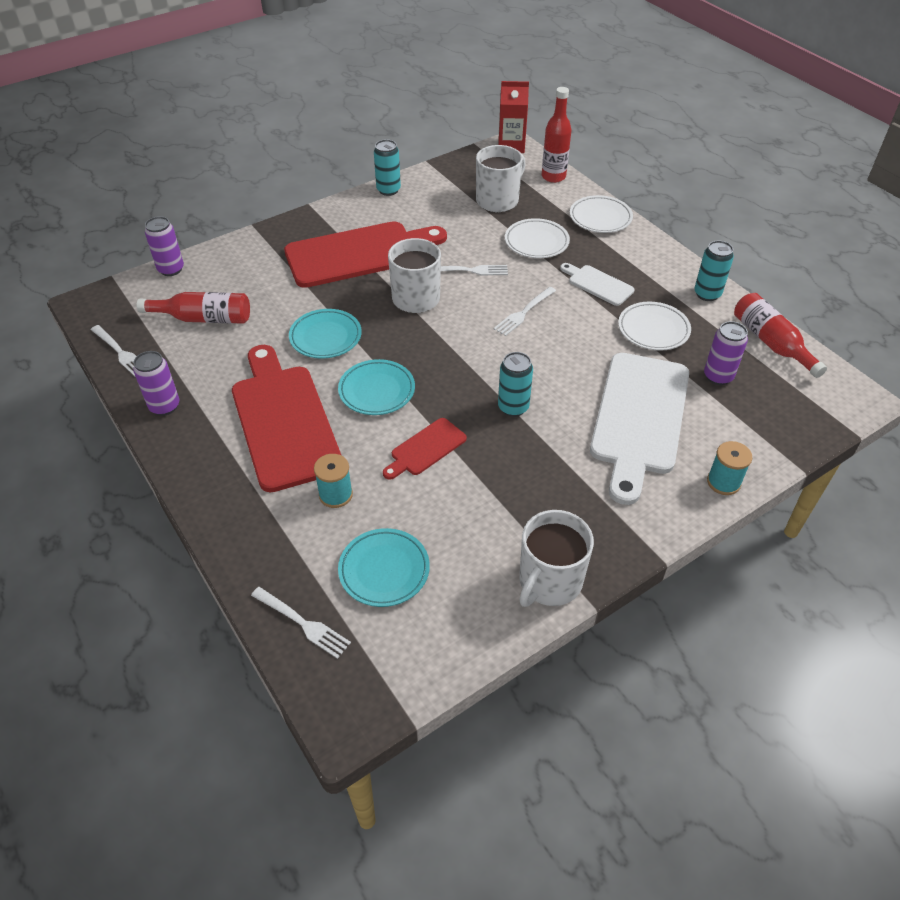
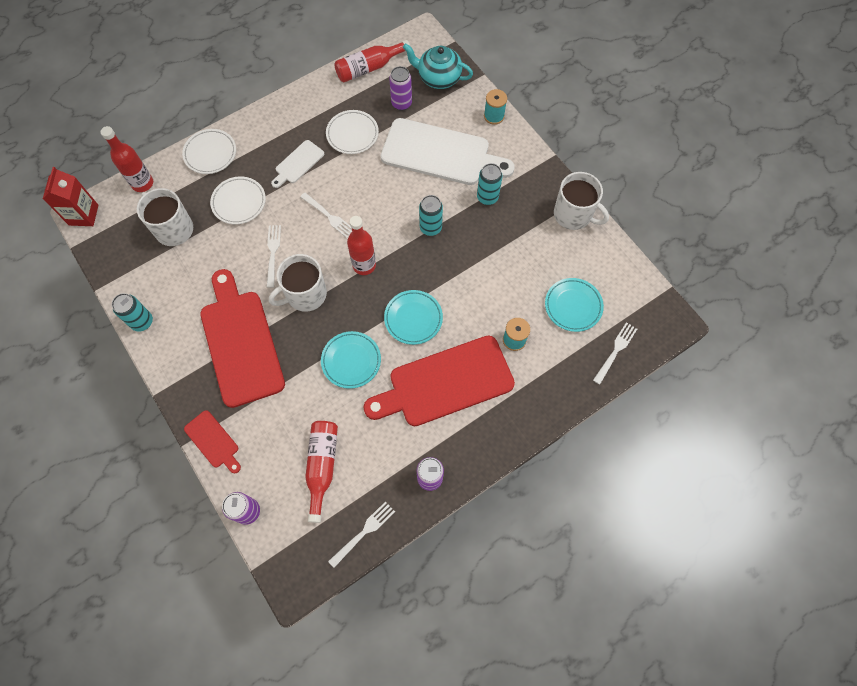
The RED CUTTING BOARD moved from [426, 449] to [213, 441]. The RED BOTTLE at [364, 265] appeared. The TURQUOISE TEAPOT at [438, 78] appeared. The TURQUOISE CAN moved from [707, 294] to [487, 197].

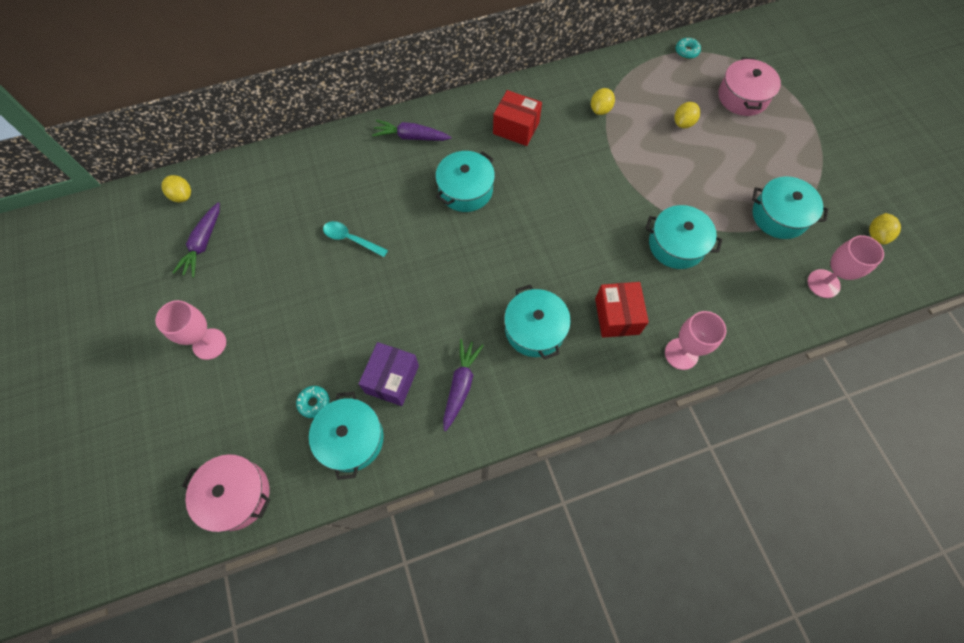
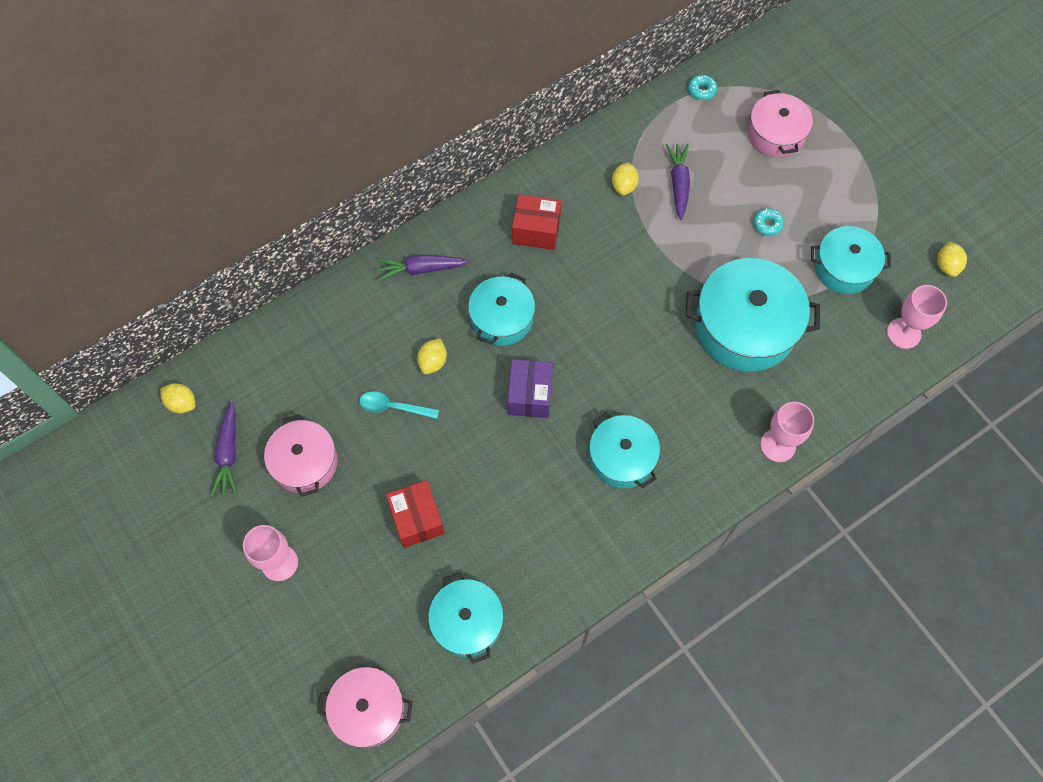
The PINK POT at [305, 462] appeared. The RED BOX moved from [617, 316] to [417, 519]. The YELLOW LEMON moved from [683, 123] to [433, 362]. The PURPLE BOX moved from [392, 379] to [530, 395]. The PURPLE CARROT moved from [461, 385] to [678, 183]. The TURQUOISE POT at [676, 245] changed to 1.62 times the size. The TURQUOISE DONUT moved from [314, 403] to [767, 224].

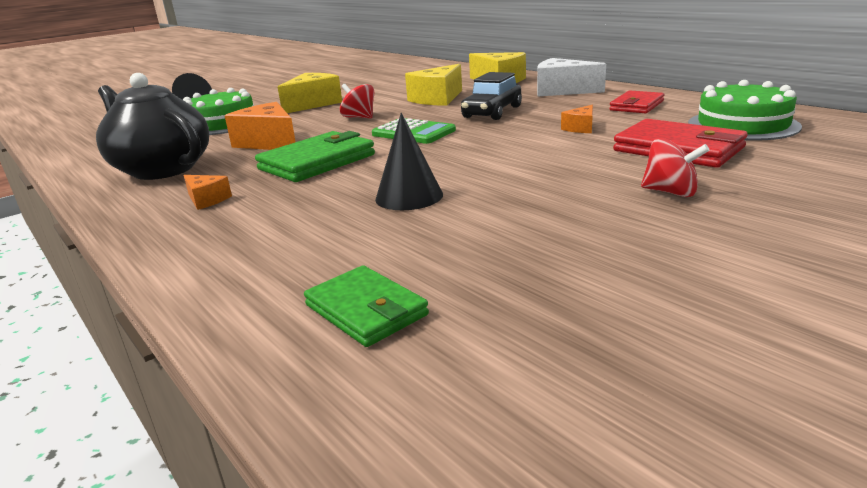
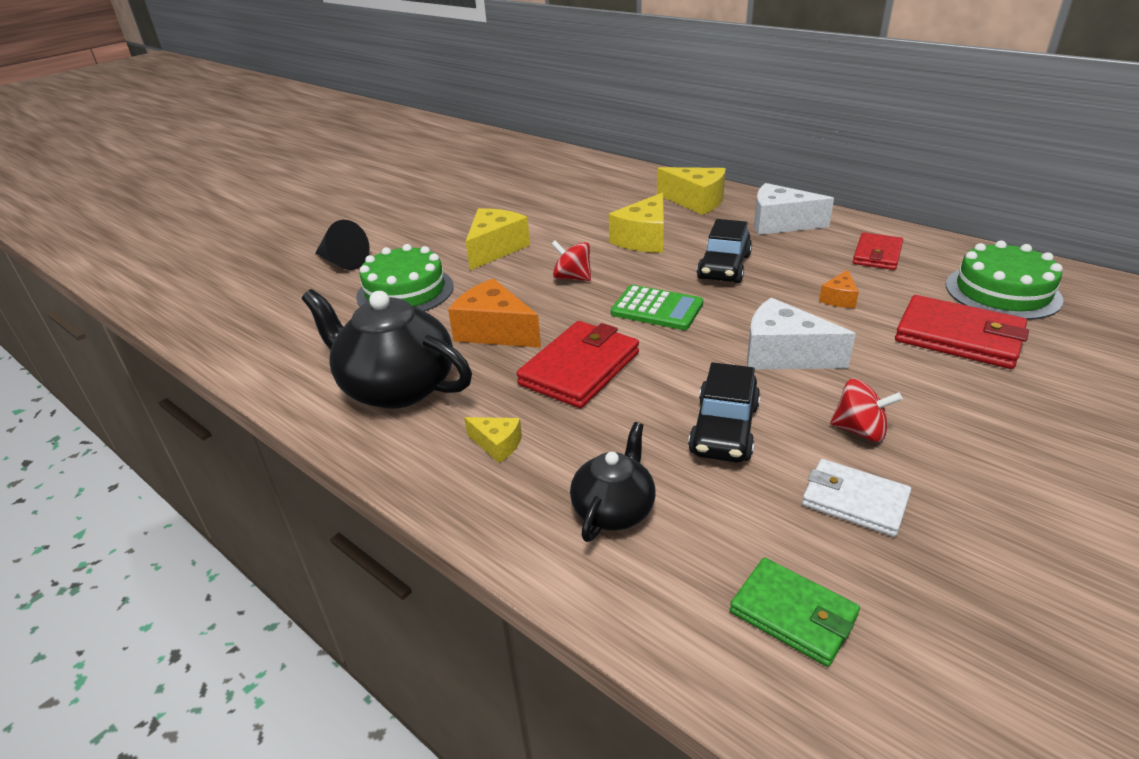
The ORANGE CHEESE at [207, 200] became the YELLOW CHEESE at [497, 445]. The GREEN WALLET at [317, 162] became the RED WALLET at [580, 368]. The BLACK TEAPOT at [613, 509] appeared. The BLACK CONE at [409, 196] was replaced by the BLACK CAR at [724, 429]. The WHITE CHEESE at [783, 354] appeared. The WHITE WALLET at [854, 501] appeared. The RED SPINNING TOP moved from [670, 192] to [860, 430].

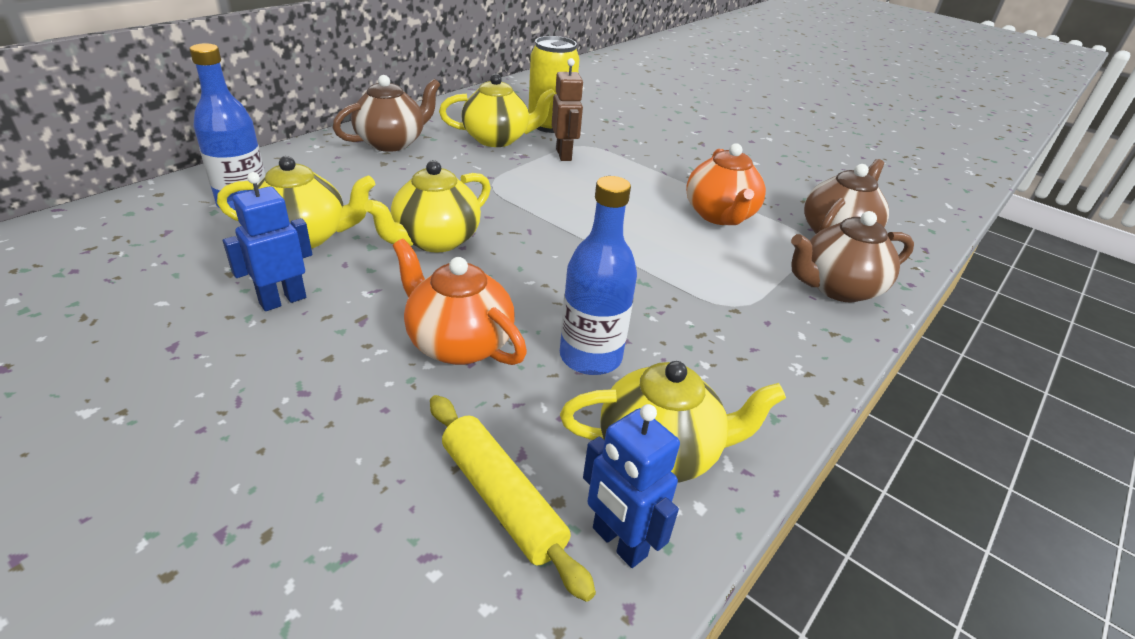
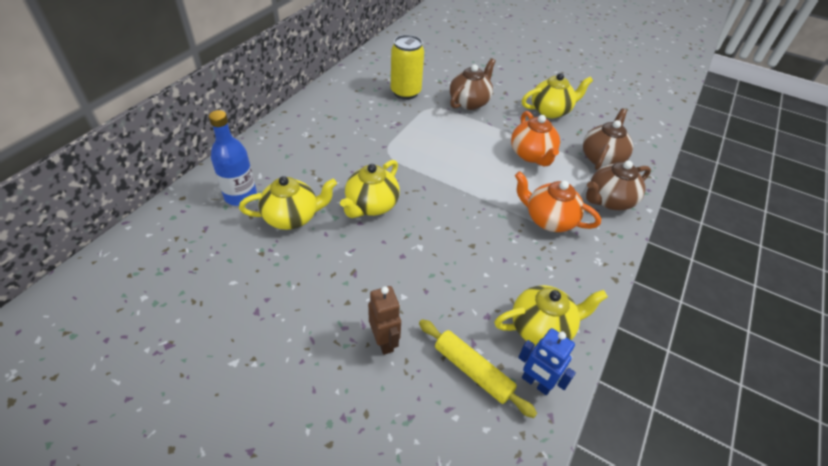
The BROWN ROBOT moved from [564, 155] to [384, 341]. The BROWN TEAPOT moved from [392, 142] to [469, 102]. The ORANGE TEAPOT moved from [458, 343] to [549, 219]. The YELLOW TEAPOT moved from [497, 139] to [551, 111]. The BLUE ROBOT at [283, 300] disappeared. The BLUE BOTTLE at [590, 357] disappeared.

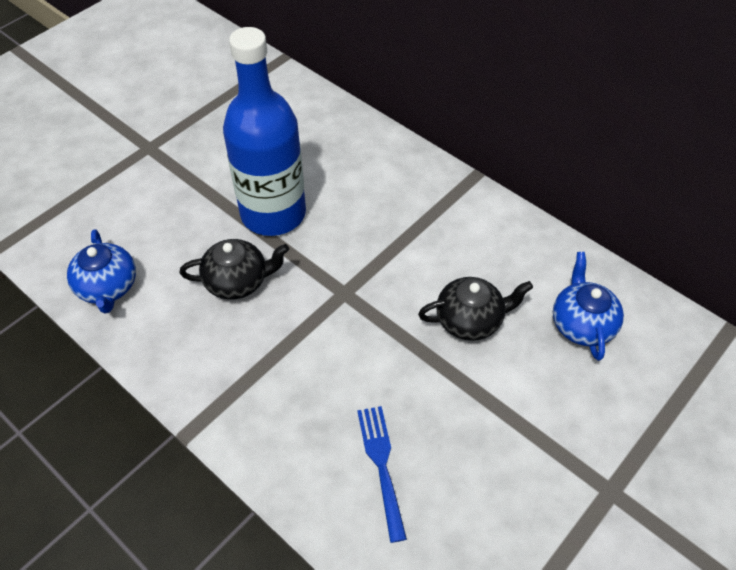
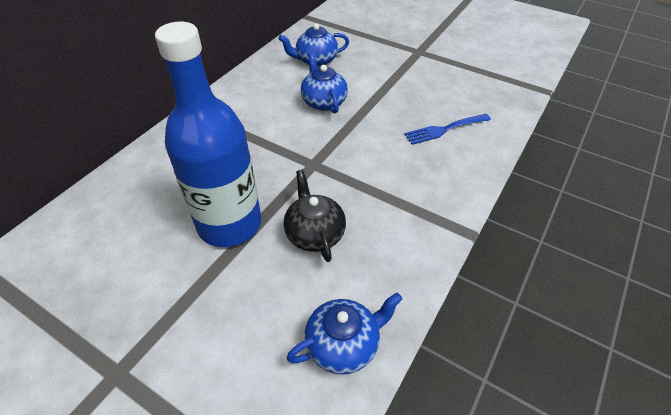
The BLACK TEAPOT at [470, 320] became the BLUE TEAPOT at [323, 102].

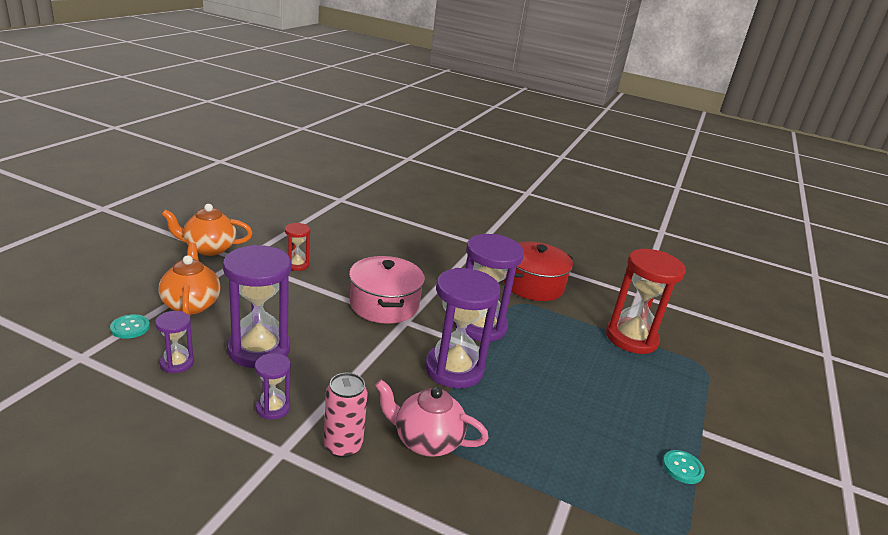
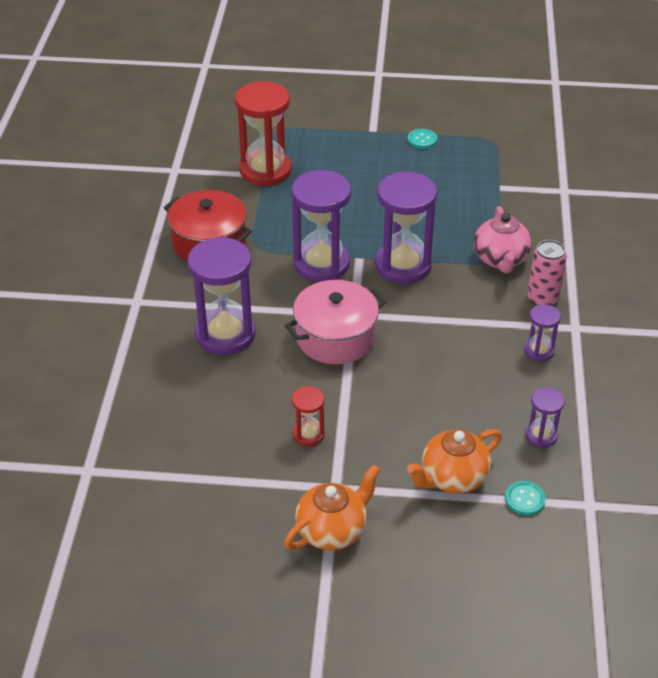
The PURPLE HOURGLASS moved from [259, 349] to [225, 334]. The ORANGE TEAPOT at [209, 248] turned 105 degrees counterclockwise.

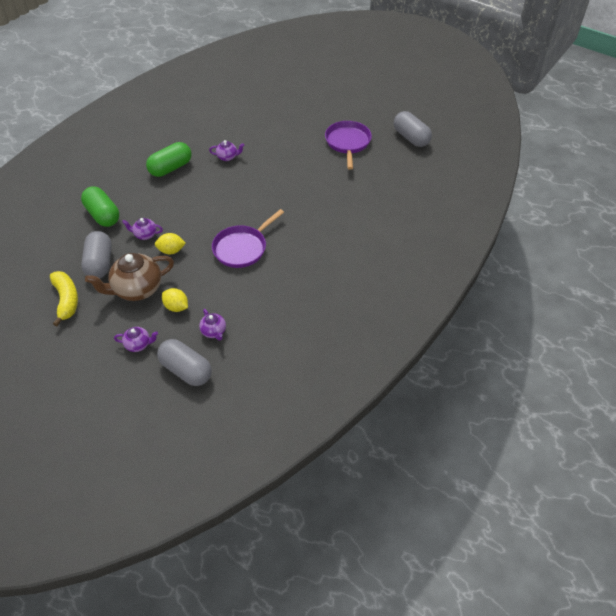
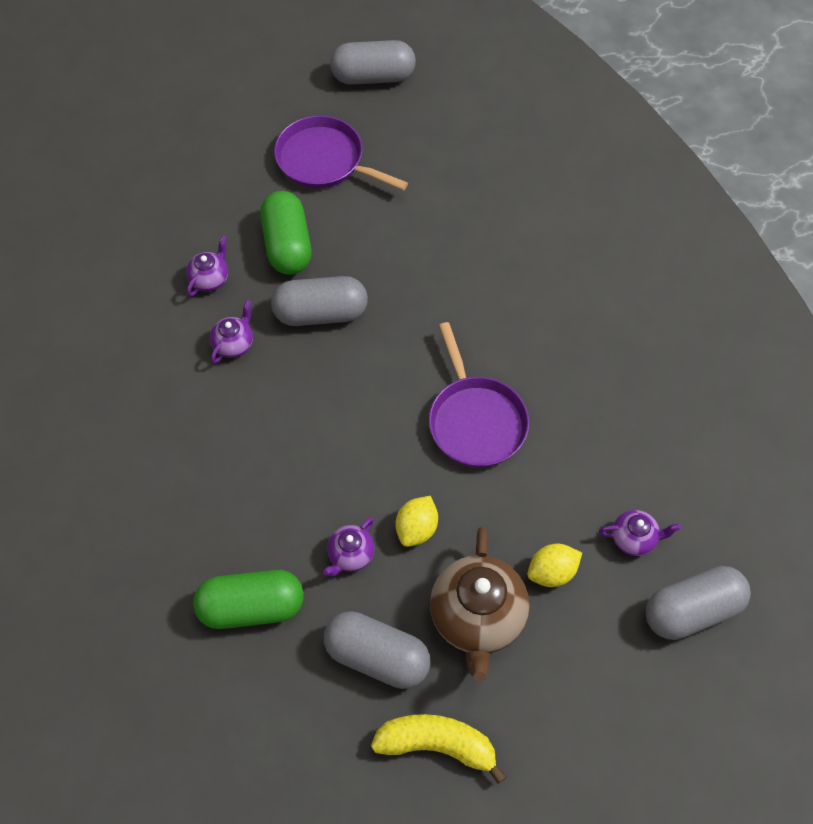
The PURPLE TEAPOT moved from [138, 344] to [210, 279]. The GREEN CAPSULE moved from [170, 168] to [287, 245]. The GREY CAPSULE at [321, 313] appeared.

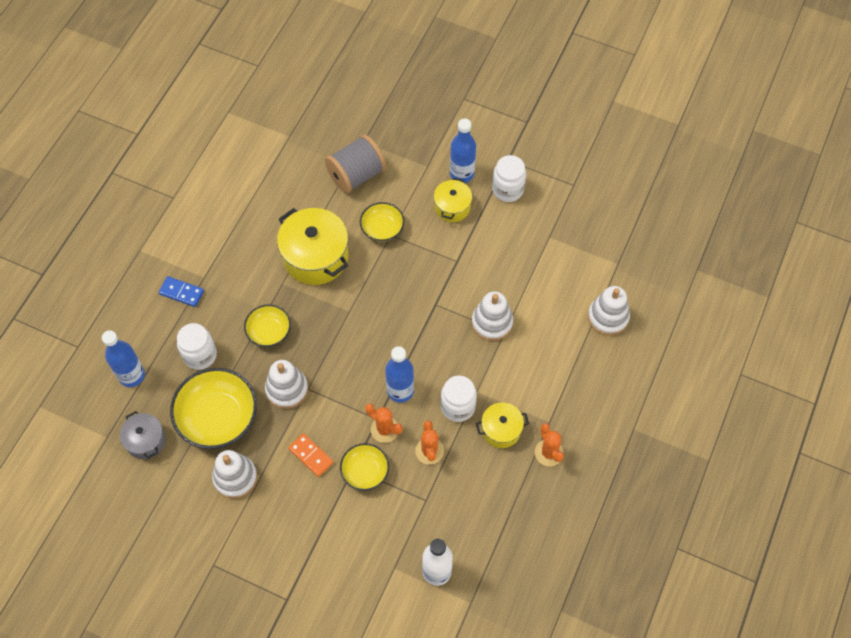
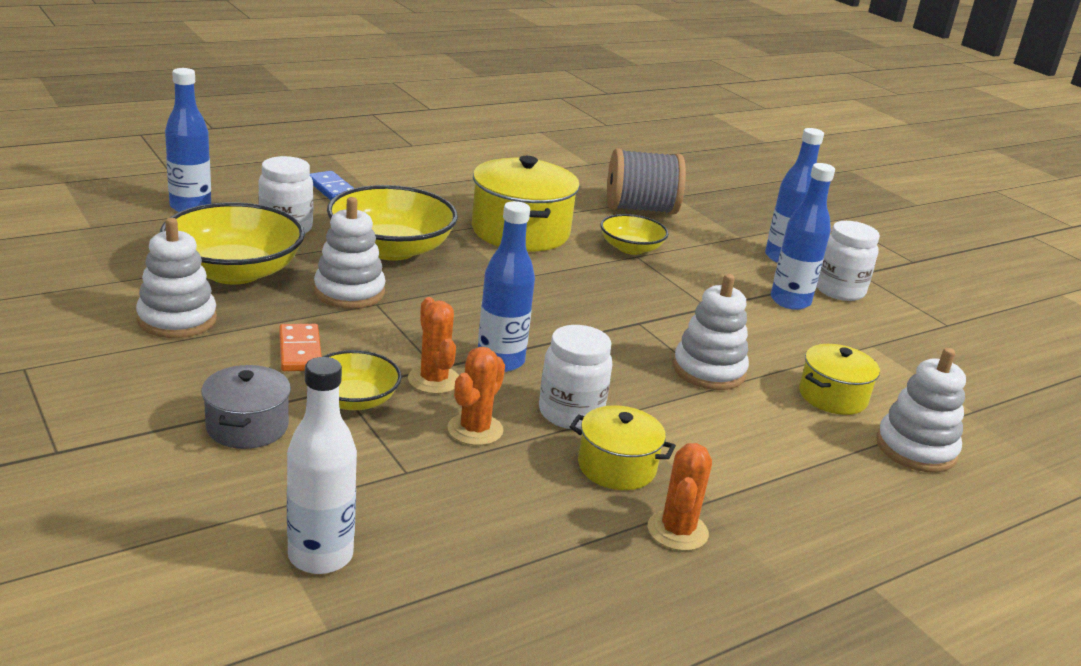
The GREY POT moved from [146, 441] to [247, 426]. The YELLOW BOWL at [269, 331] changed to 1.77 times the size. The BLUE BOTTLE at [790, 301] appeared. The YELLOW POT moved from [452, 207] to [832, 396].

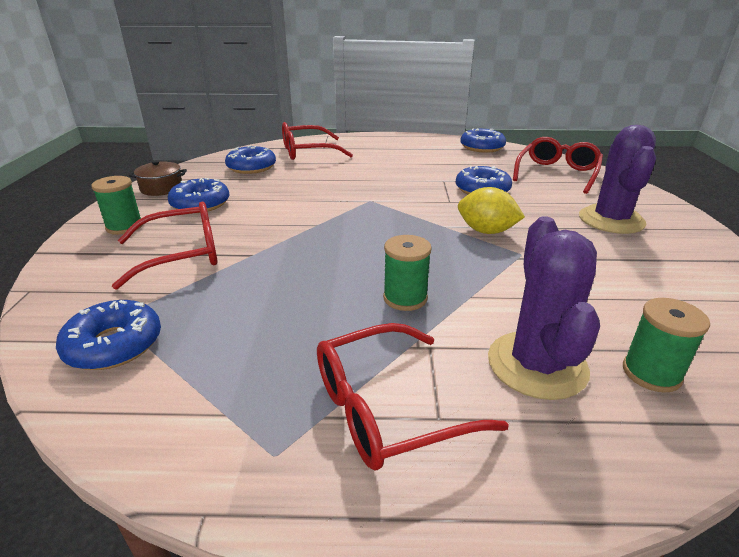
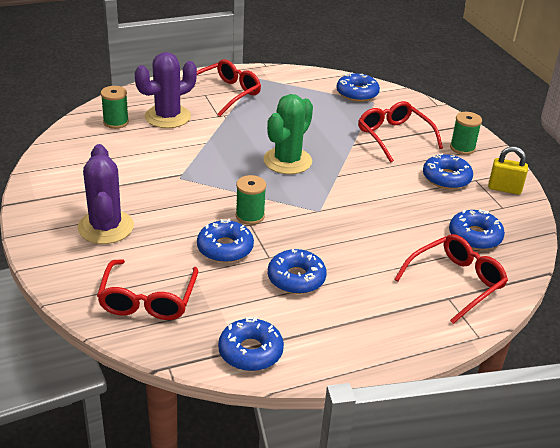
The PURPLE CACTUS at [537, 365] turned 75 degrees clockwise. The GREEN SPOOL moved from [405, 298] to [250, 216]. The GREEN CACTUS at [287, 161] appeared. The BLUE DONUT at [296, 278] appeared. The RED GLASSES at [182, 254] turned 105 degrees clockwise. The BROWN POT at [161, 188] was replaced by the YELLOW PADLOCK at [504, 189]. The YELLOW LEMON at [486, 231] disappeared.

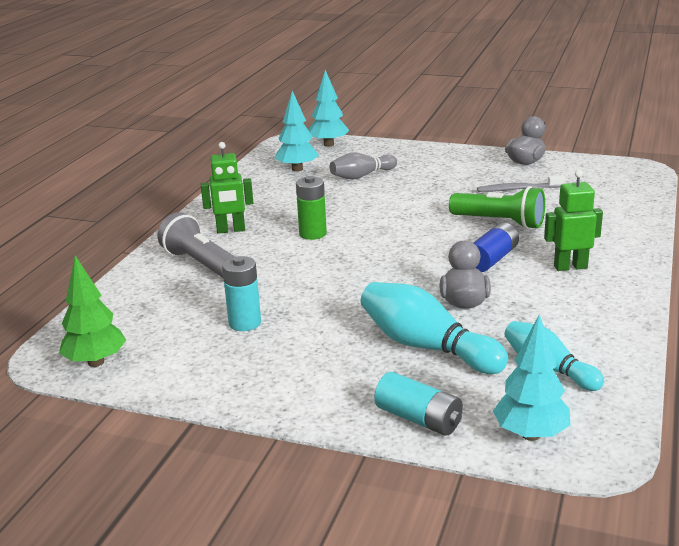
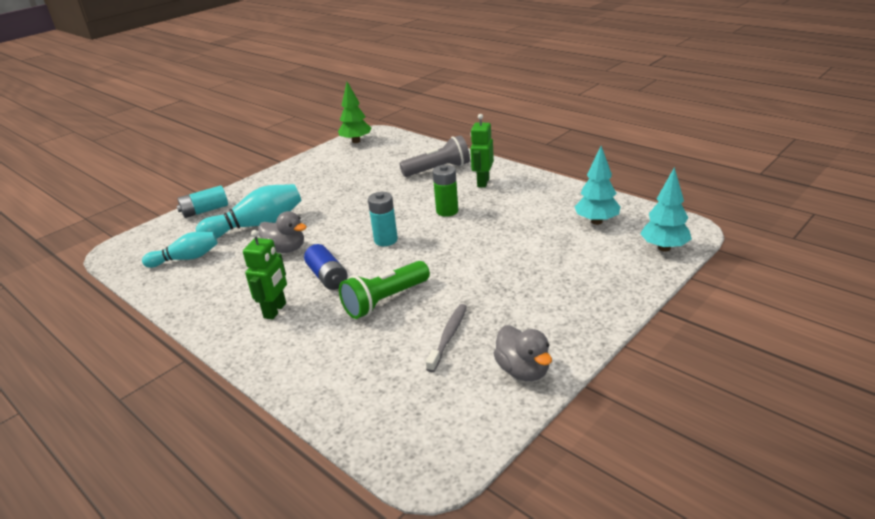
The TURQUOISE BATTERY moved from [245, 323] to [386, 240]. The GREY BOWLING PIN at [362, 176] disappeared. The TURQUOISE TREE at [530, 434] disappeared.

